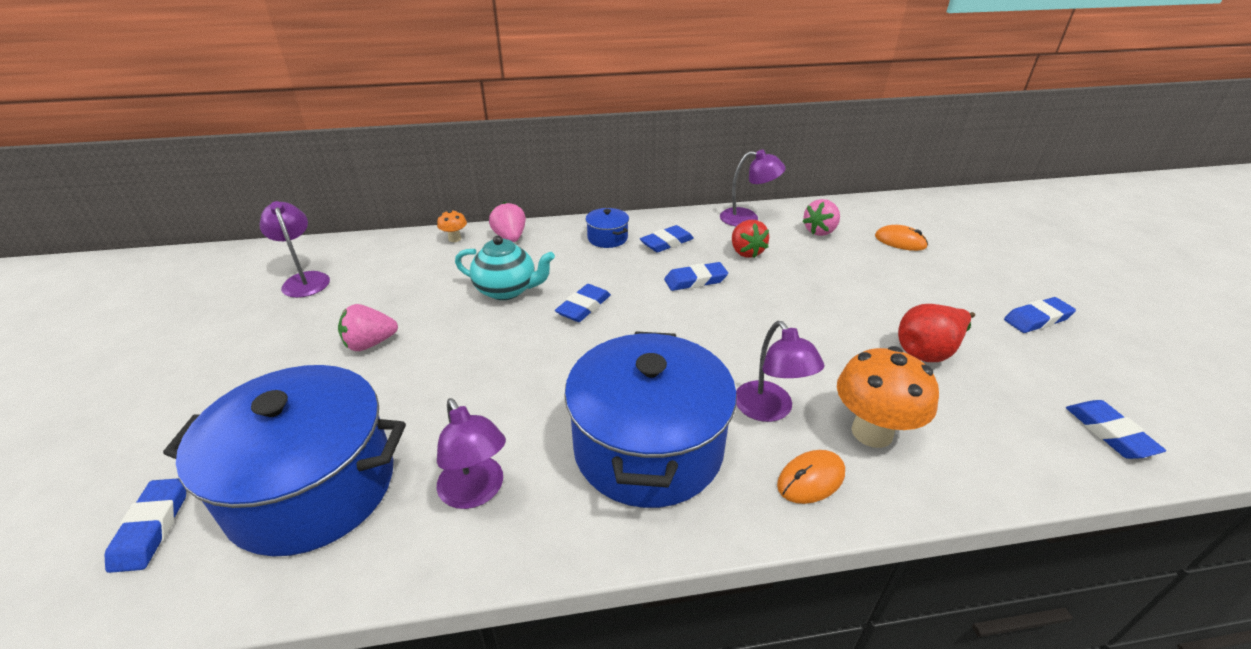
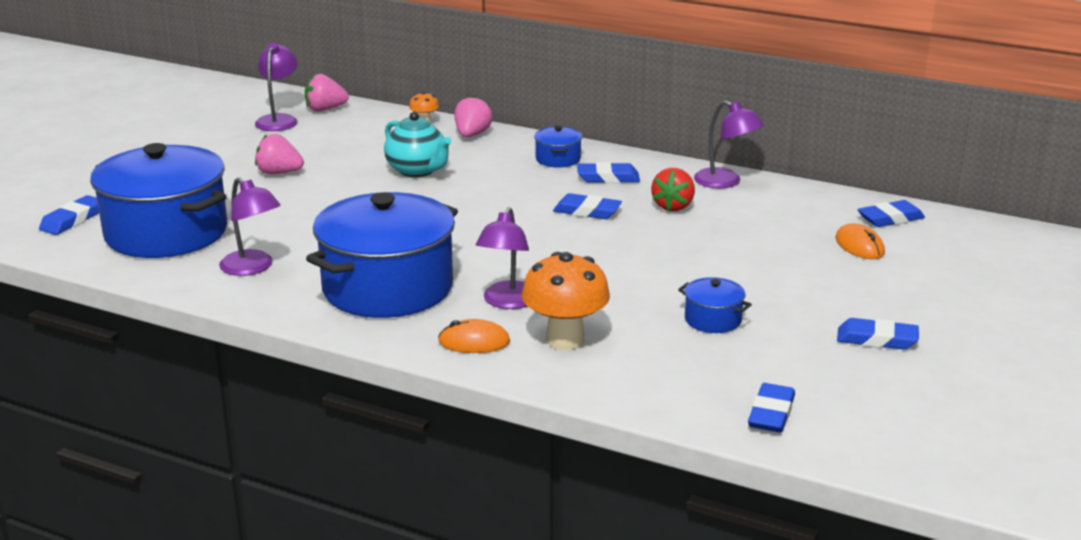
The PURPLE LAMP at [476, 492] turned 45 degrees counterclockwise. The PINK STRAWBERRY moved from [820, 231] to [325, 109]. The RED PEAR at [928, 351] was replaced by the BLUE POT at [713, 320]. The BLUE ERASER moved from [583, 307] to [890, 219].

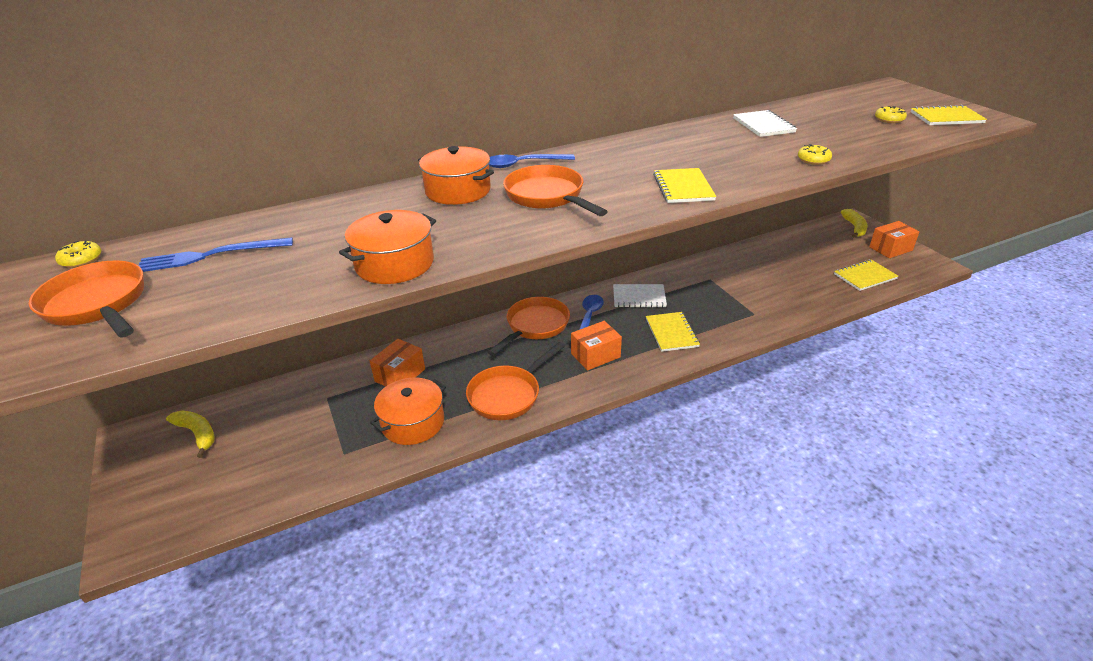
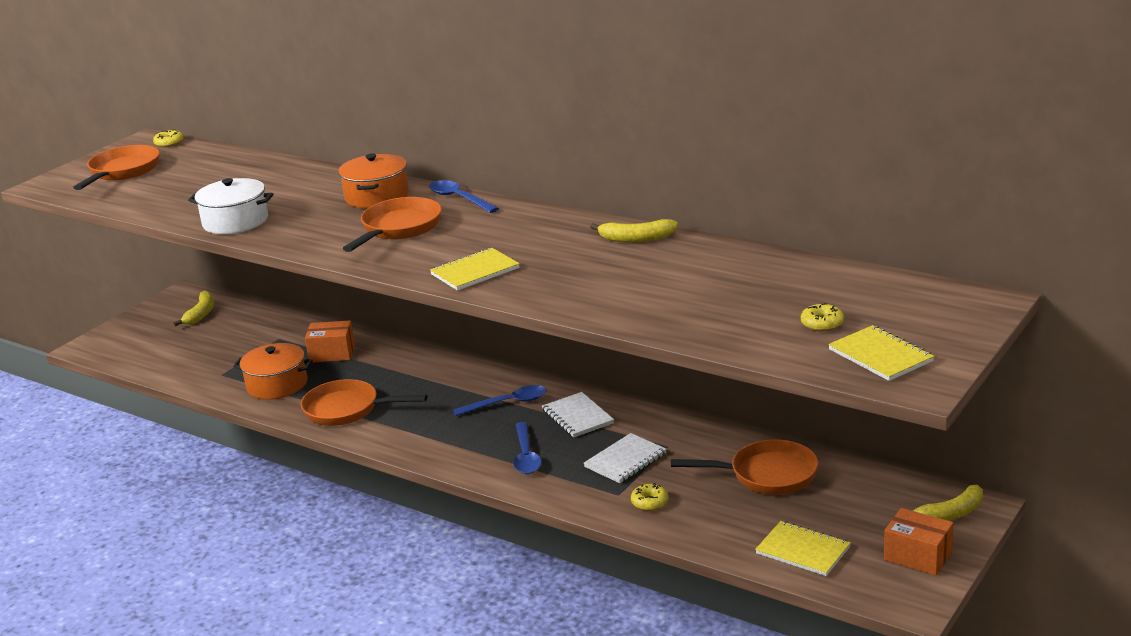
The ORANGE POT at [395, 264] became the WHITE POT at [235, 221]. The YELLOW NOTEBOOK at [671, 333] was replaced by the BLUE SPOON at [526, 456]. The WHITE NOTEBOOK moved from [763, 125] to [625, 460]. The YELLOW BANANA at [636, 239] appeared. The YELLOW DONUT moved from [813, 160] to [649, 502]. The ORANGE PAN moved from [535, 326] to [767, 475]. The BLUE FORK at [211, 255] disappeared. The ORANGE BOX at [595, 355] disappeared.

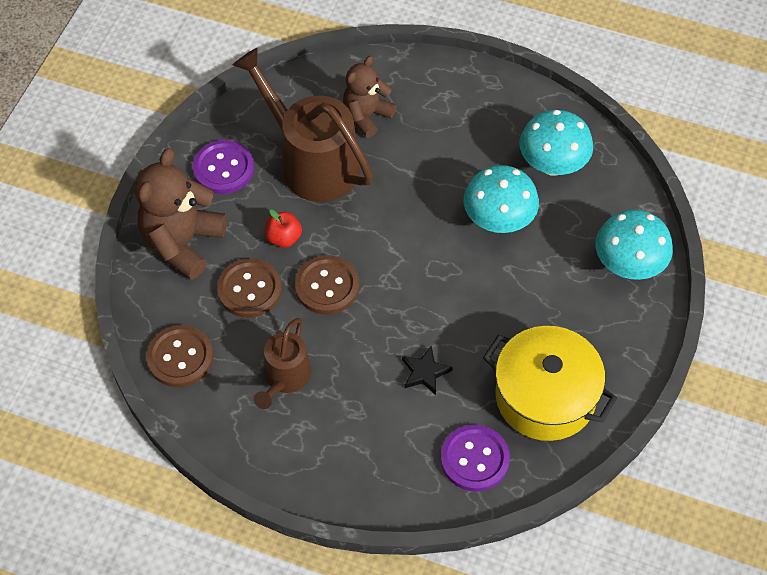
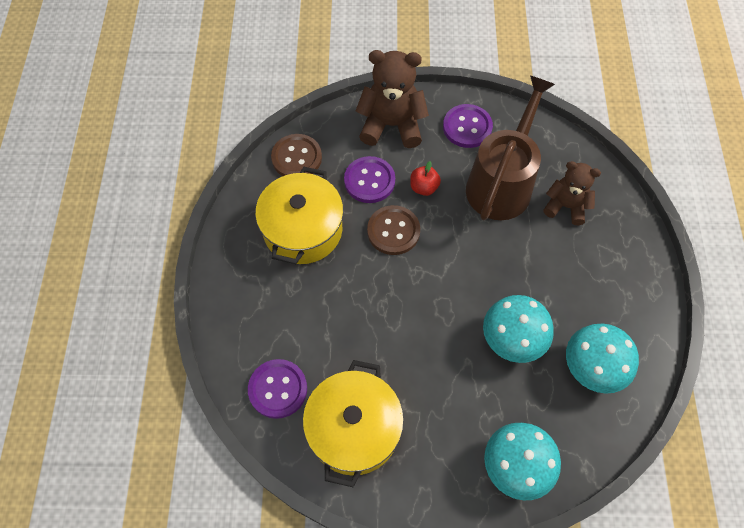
The BROWN WATERING CAN at [285, 379] was replaced by the YELLOW POT at [303, 230]. The BROWN BUTTON at [249, 289] became the PURPLE BUTTON at [369, 181]. The BLACK STAR at [425, 372] disappeared.

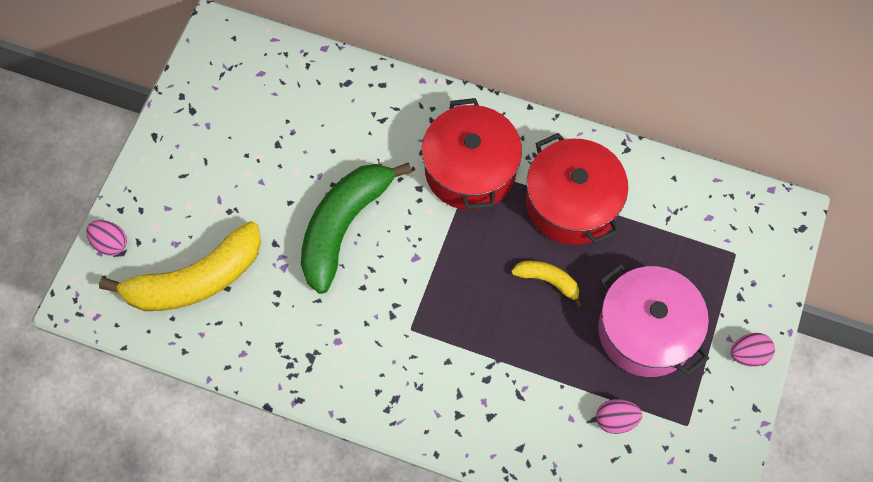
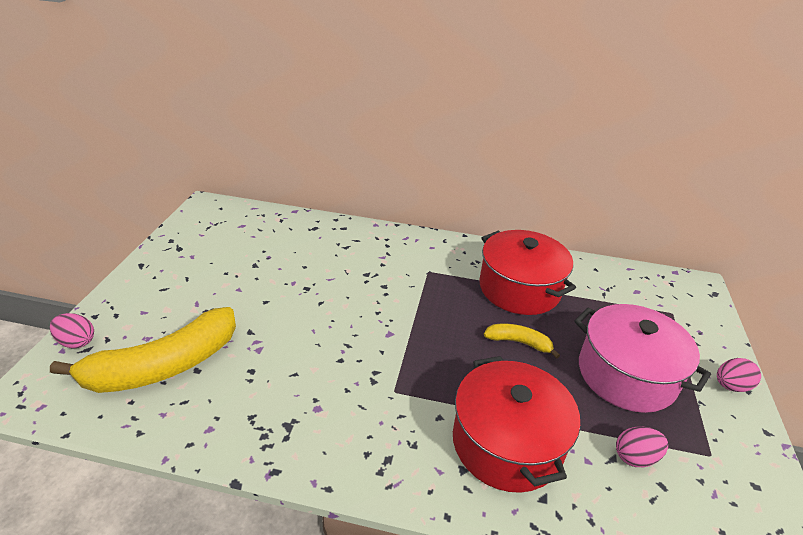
The RED POT moved from [470, 170] to [507, 443]. The GREEN BANANA at [344, 226] disappeared.

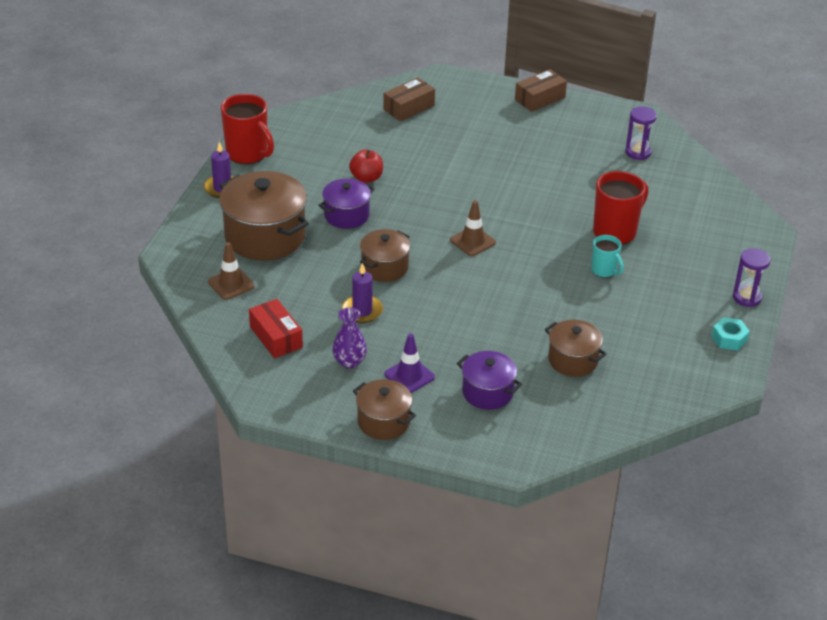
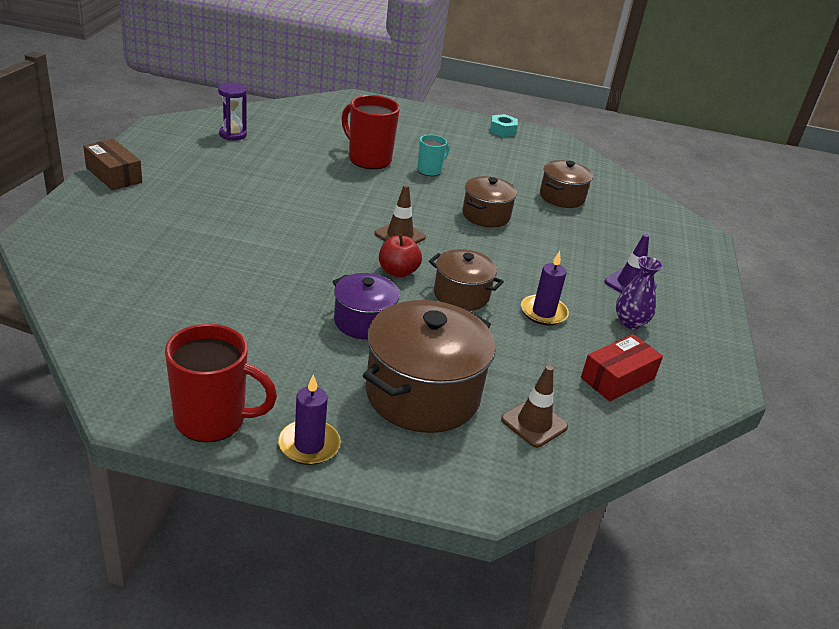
The RED MUG at [248, 154] turned 60 degrees clockwise. The RED APPLE moved from [366, 178] to [398, 272]. The BROWN POT moved from [383, 422] to [486, 215]. The BROWN BOX at [409, 108] disappeared. The PURPLE POT at [487, 392] disappeared. The PURPLE HOURGLASS at [747, 297] disappeared.

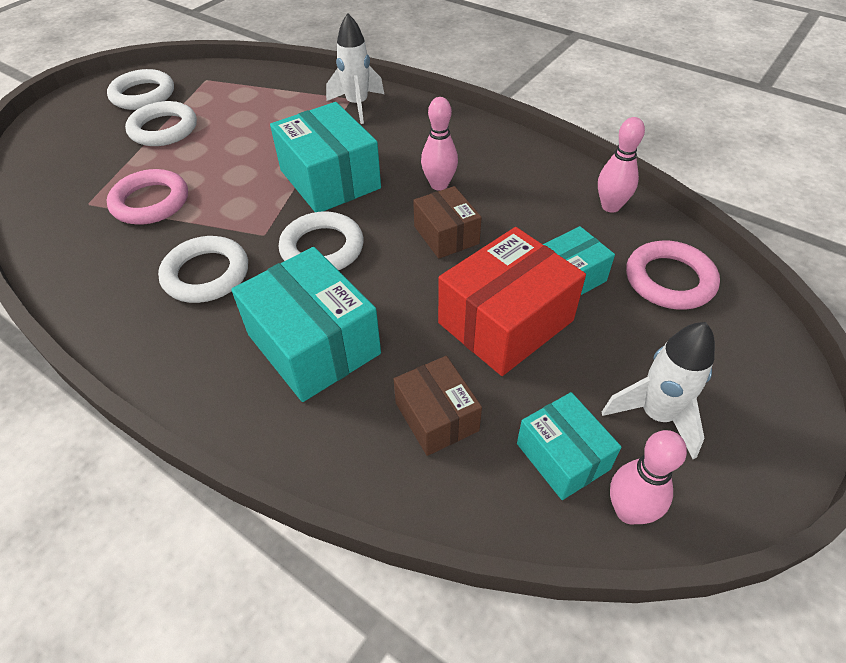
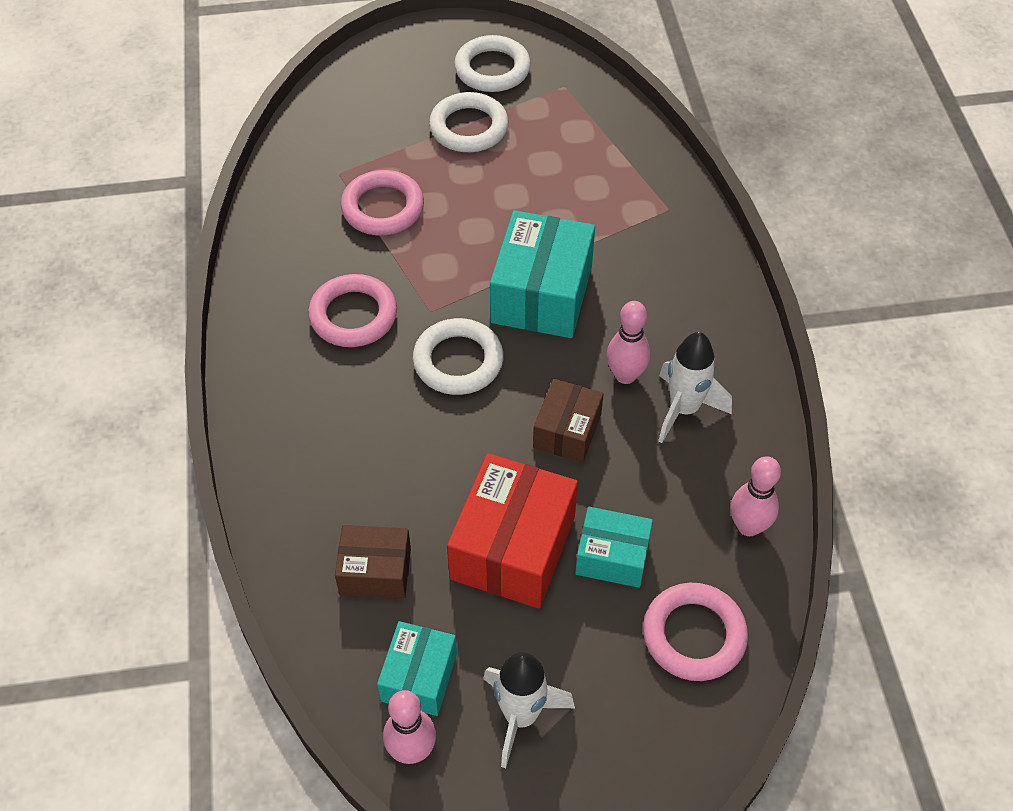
The WHITE RING at [206, 274] became the PINK RING at [353, 315]. The BROWN BOX at [436, 416] turned 75 degrees clockwise. The RED BOX at [505, 322] turned 75 degrees counterclockwise. The WHITE ROCKET moved from [357, 105] to [684, 409]. The TURQUOISE BOX at [313, 344] disappeared.

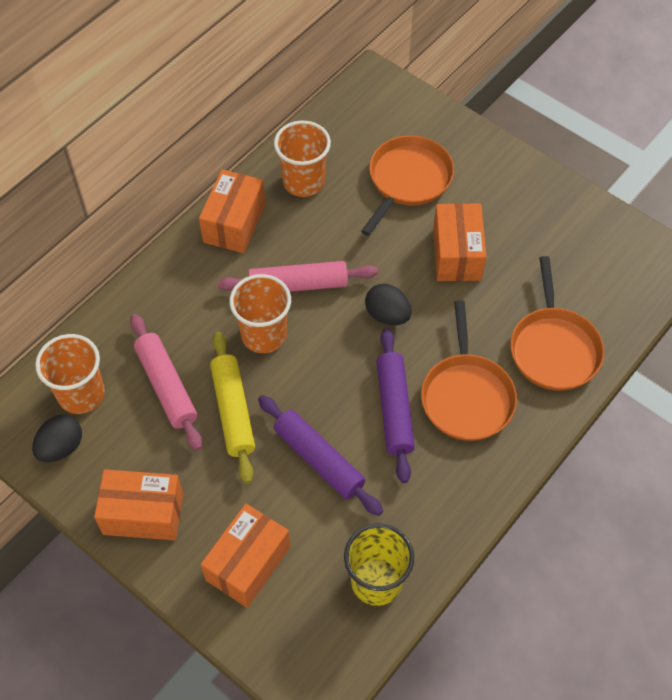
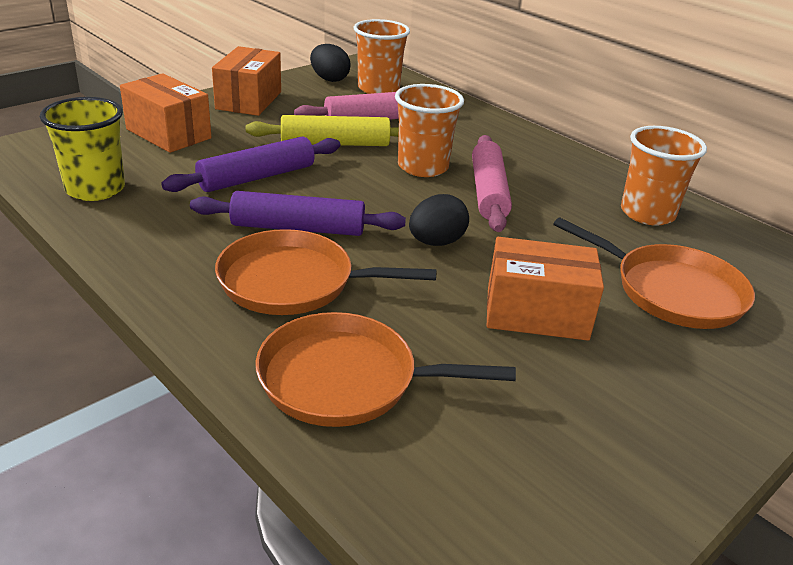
The ORANGE BOX at [234, 223] disappeared.

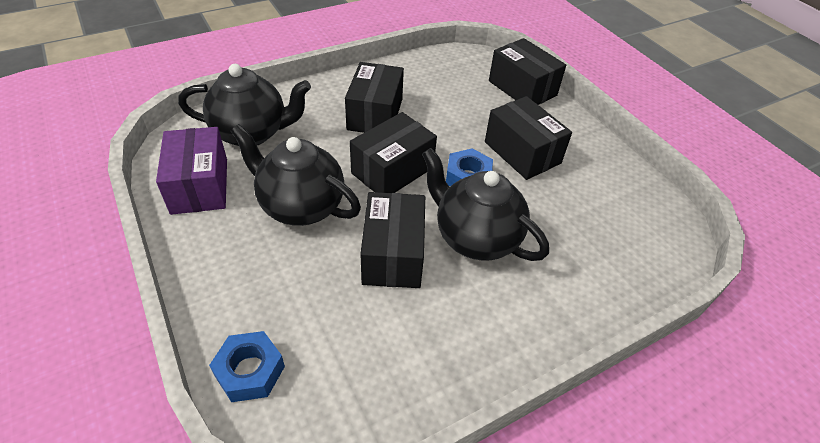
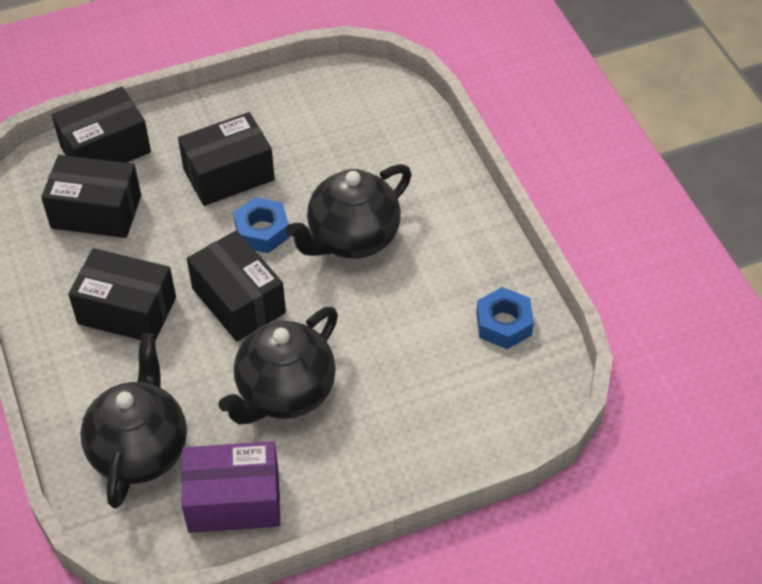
The BLACK BOX moved from [393, 254] to [96, 212]. The BLUE NUT moved from [250, 371] to [503, 324].

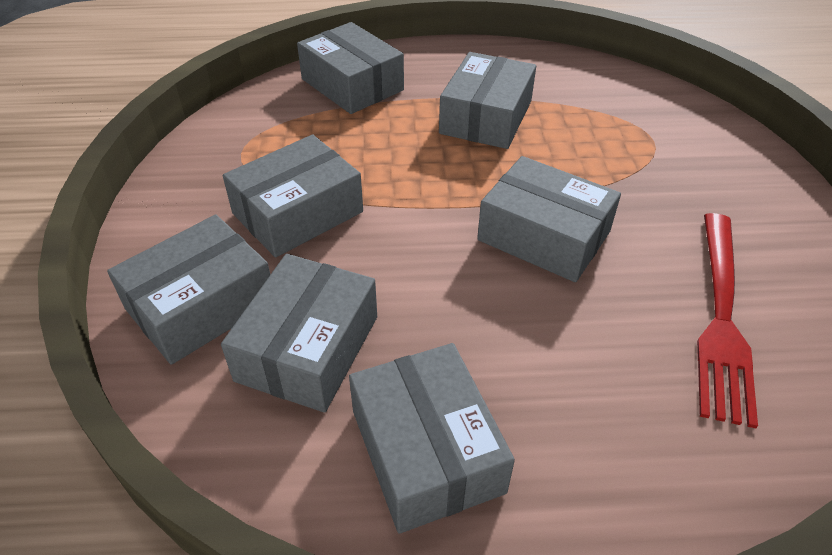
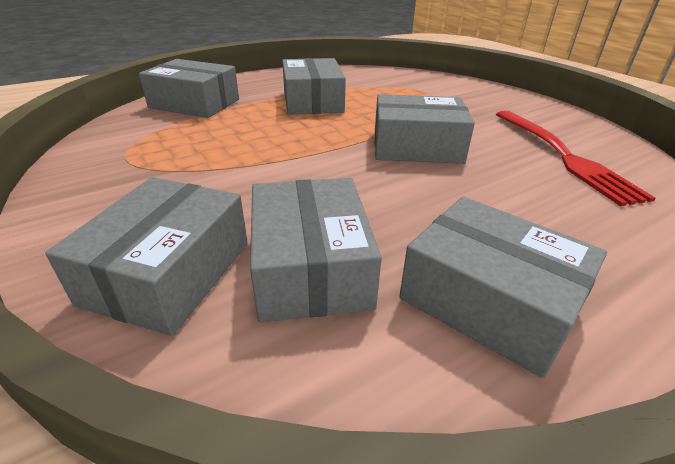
The GREY BOX at [298, 213] disappeared.

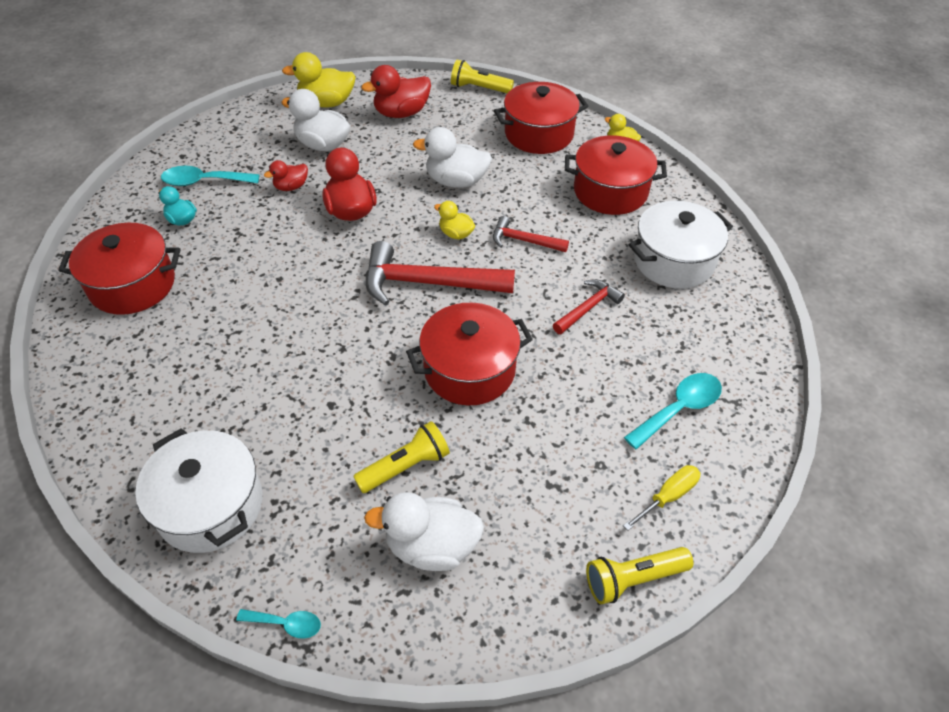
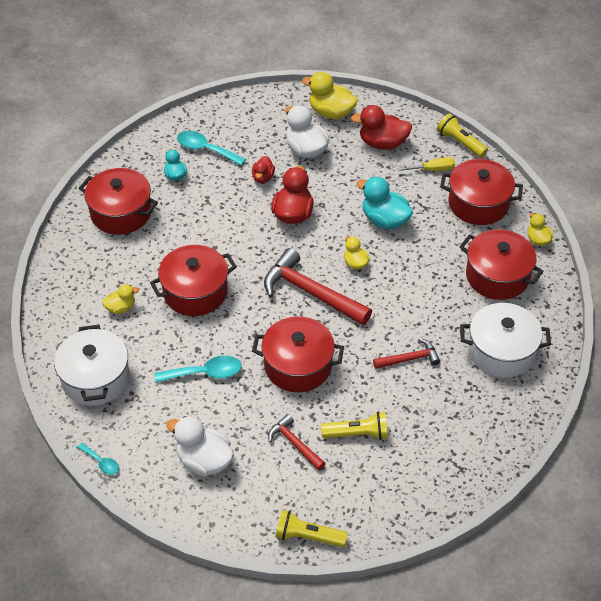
The YELLOW DUCK at [121, 308] appeared. The RED POT at [195, 292] appeared. The TURQUOISE SPOON moved from [679, 409] to [205, 373]. The RED DUCK at [291, 187] turned 75 degrees counterclockwise. The RED HAMMER moved from [524, 241] to [295, 444]. The YELLOW FLASHLIGHT moved from [405, 466] to [357, 434]. The WHITE DUCK at [456, 181] became the TURQUOISE DUCK at [384, 220]. The YELLOW SCREWDRIVER moved from [668, 496] to [432, 170].

